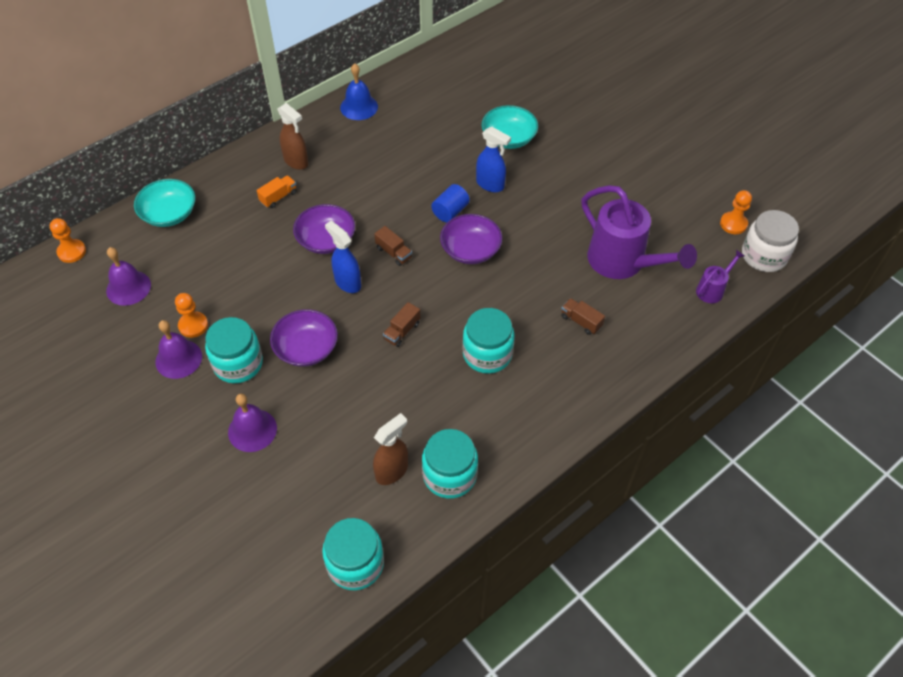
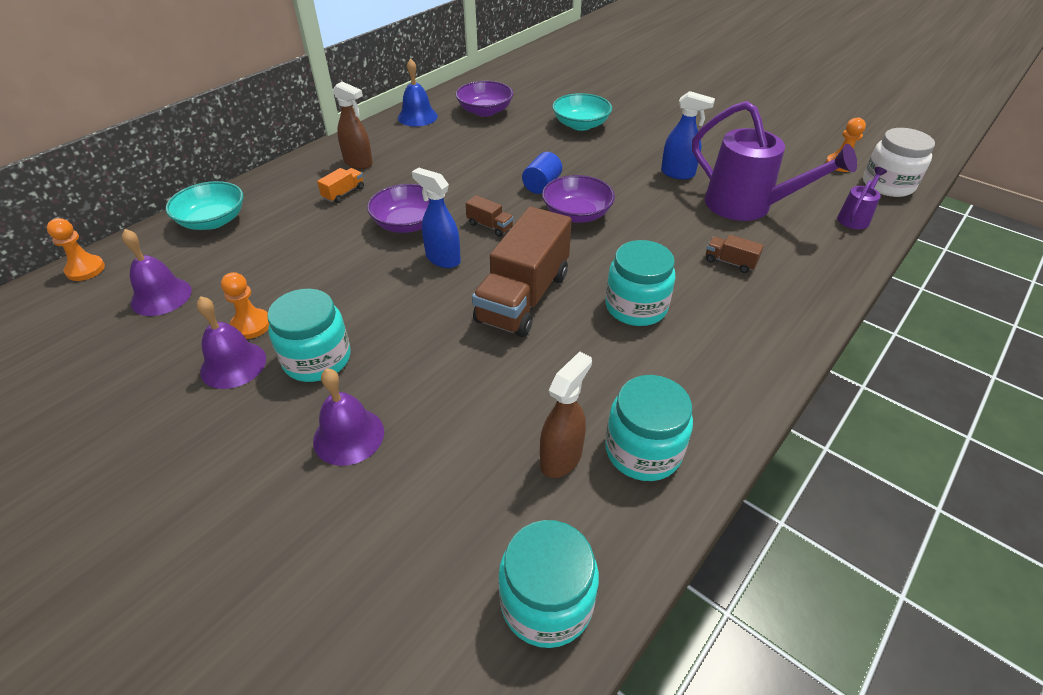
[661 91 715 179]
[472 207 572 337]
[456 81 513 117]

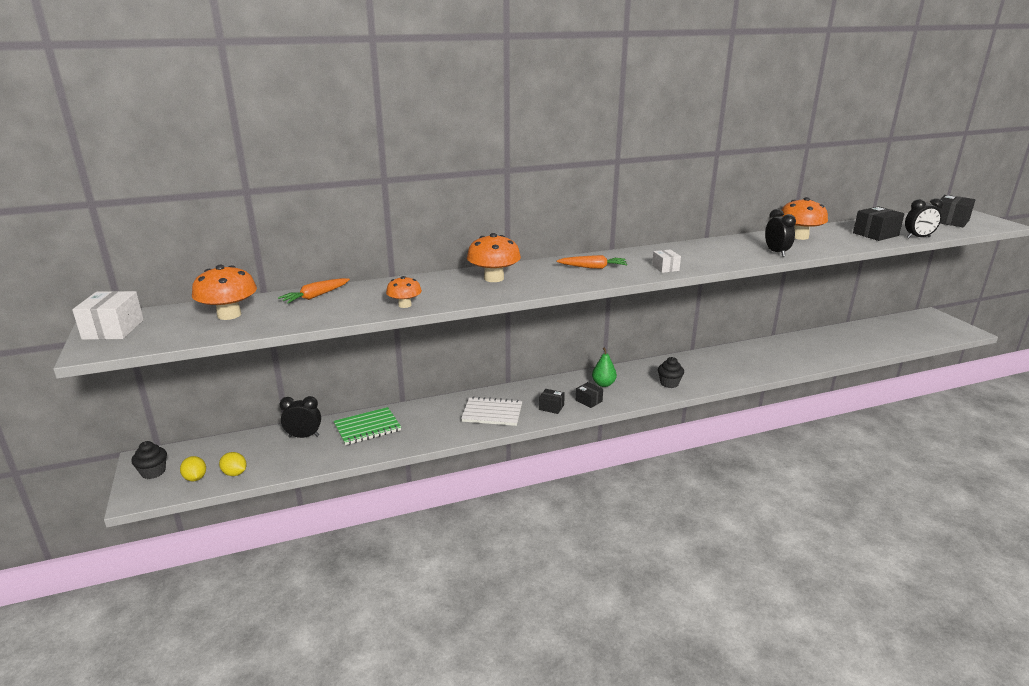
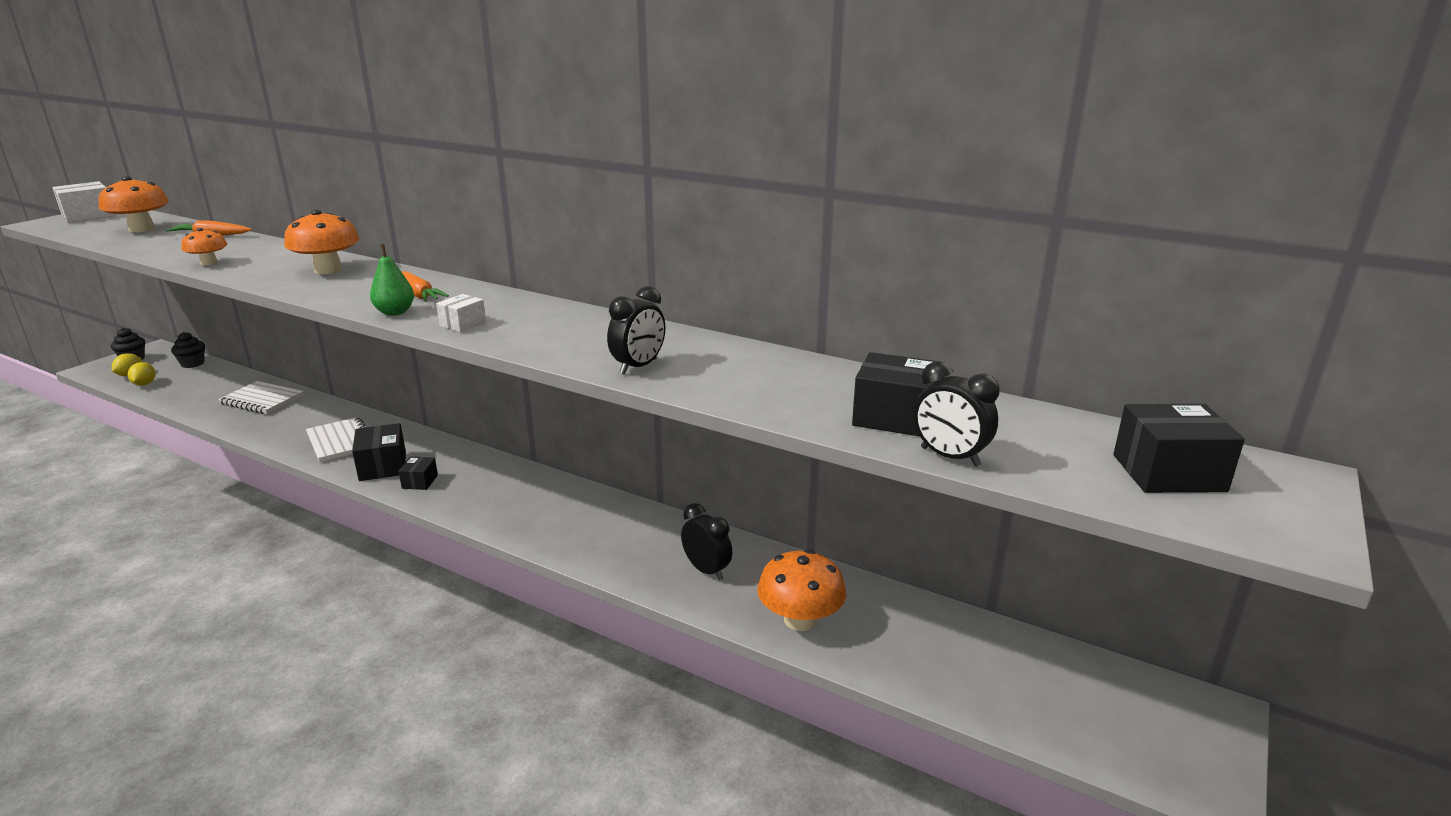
[757 549 846 631]
[370 244 414 316]
[171 332 205 368]
[352 423 406 481]
[681 503 732 580]
[218 381 304 414]

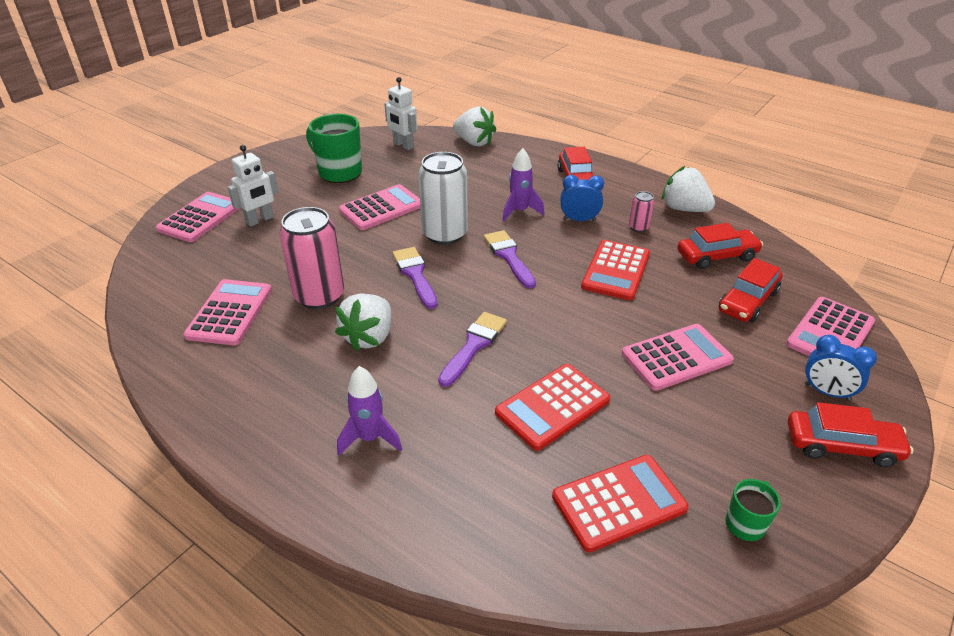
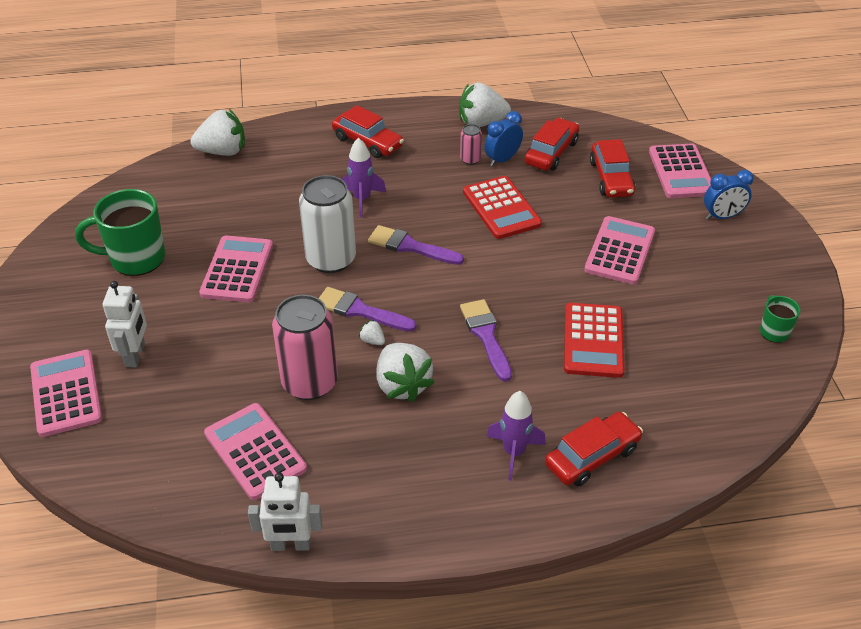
[248 473 322 551]
[484 111 523 167]
[545 412 643 487]
[552 455 689 552] (first image)
[359 320 385 345]

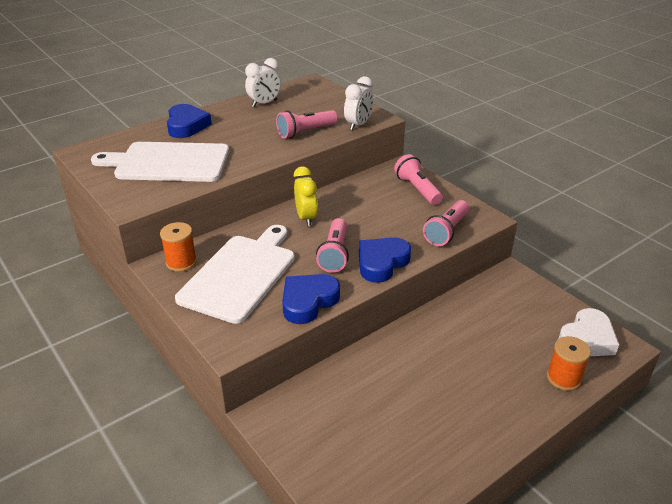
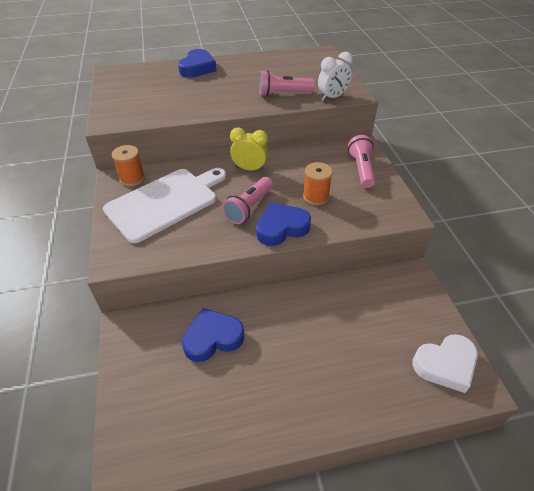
[245 58 281 107] (first image)
[91 142 229 182] (first image)
[230 128 268 171]
[423 200 469 246] (first image)
[182 308 244 362]
[303 162 333 205]

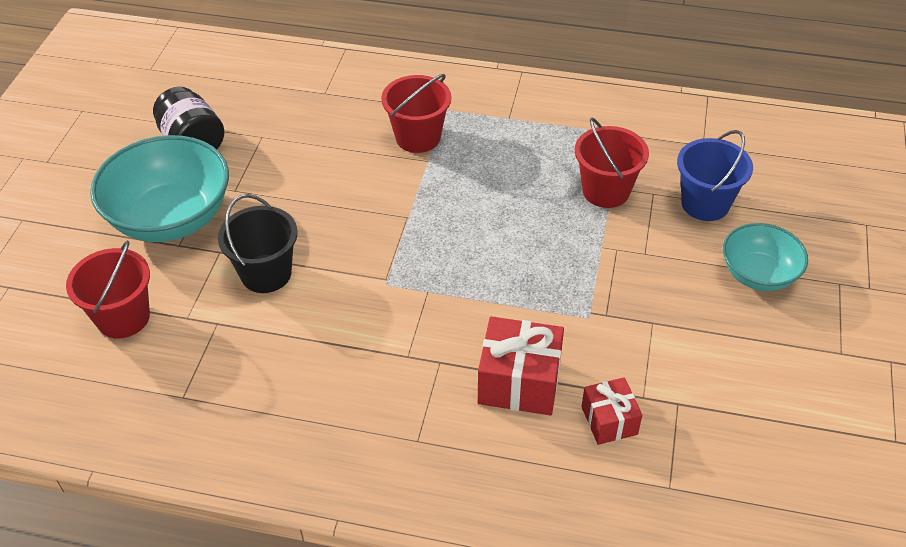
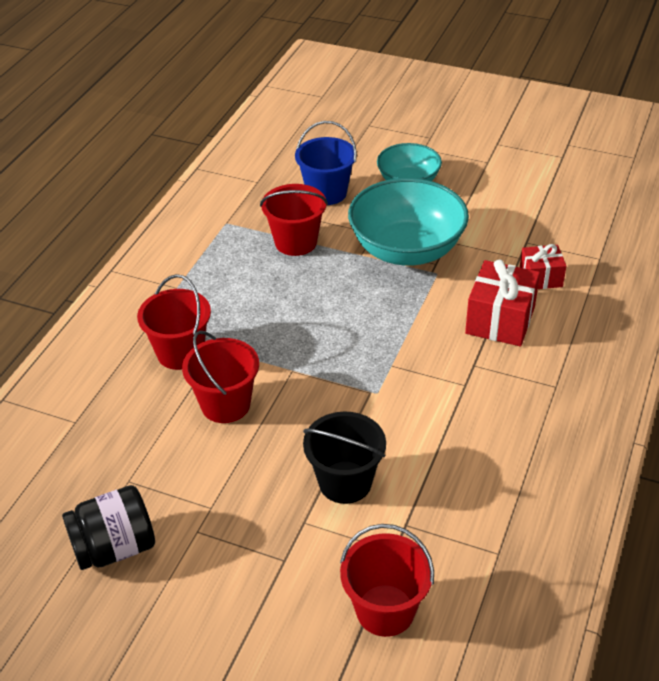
[348 178 469 266]
[182 331 259 423]

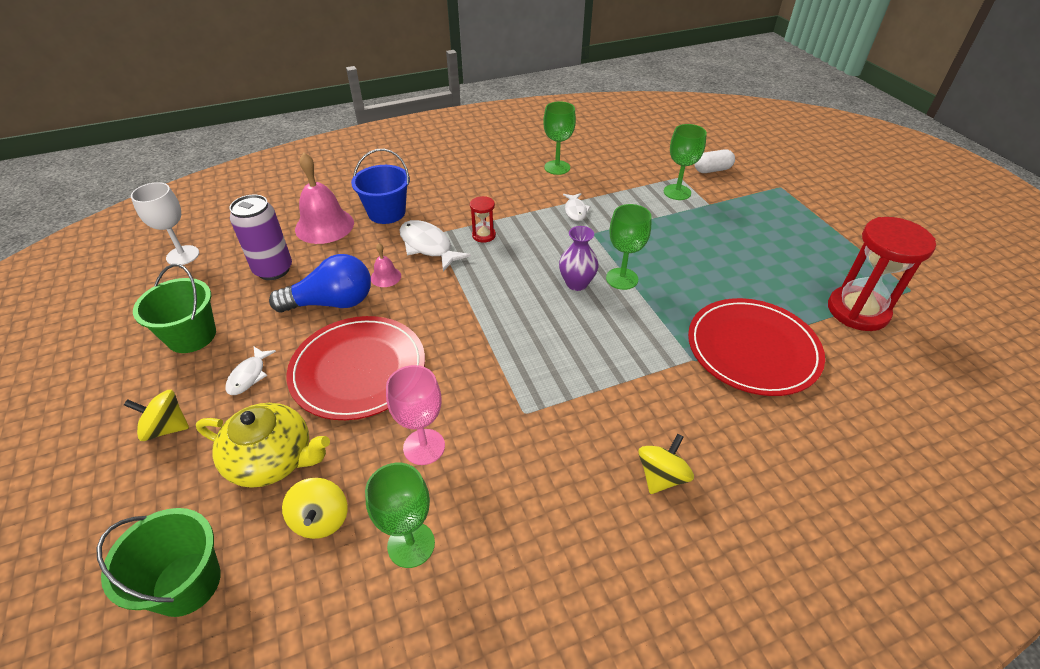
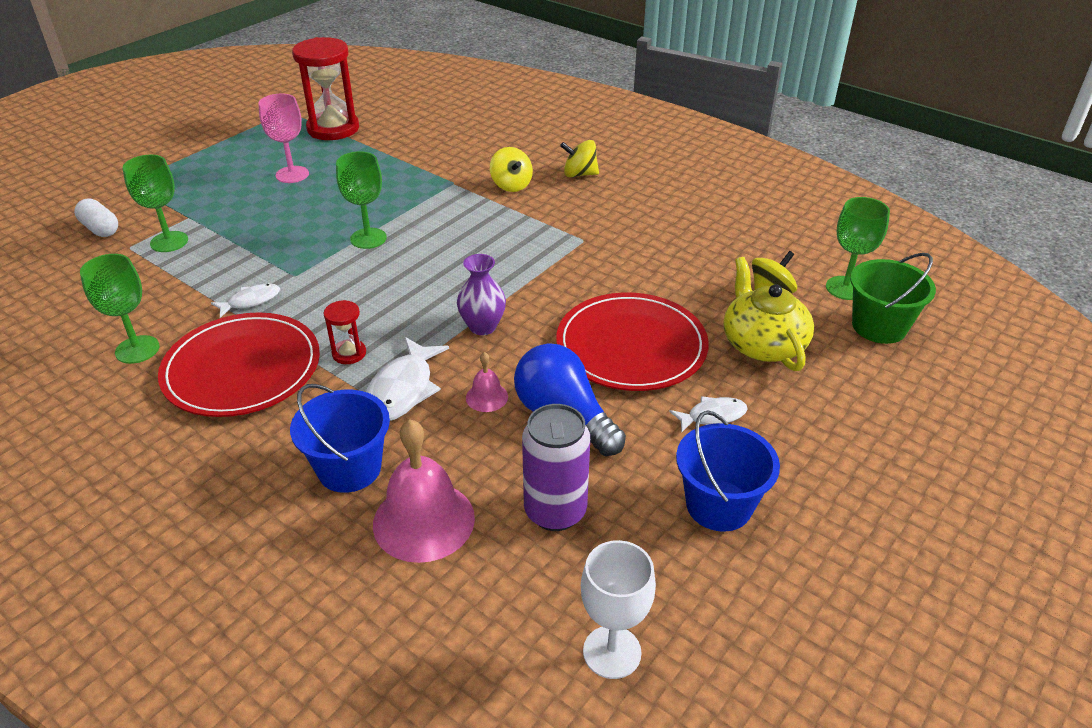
[457 254 506 335]
[676 410 780 532]
[158 312 320 417]
[259 94 309 183]
[490 147 533 192]
[826 197 890 300]

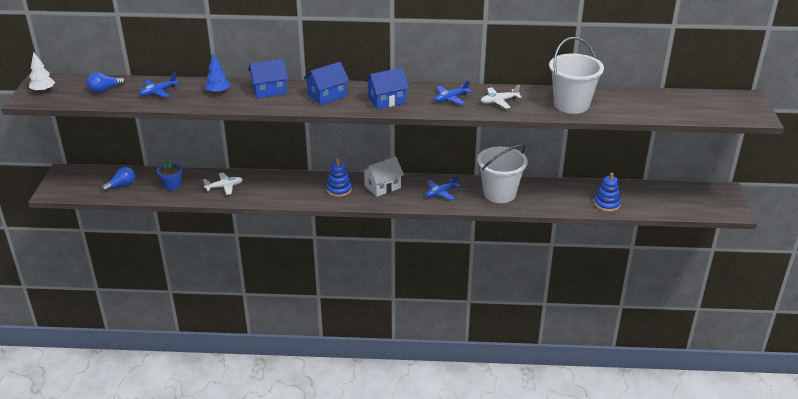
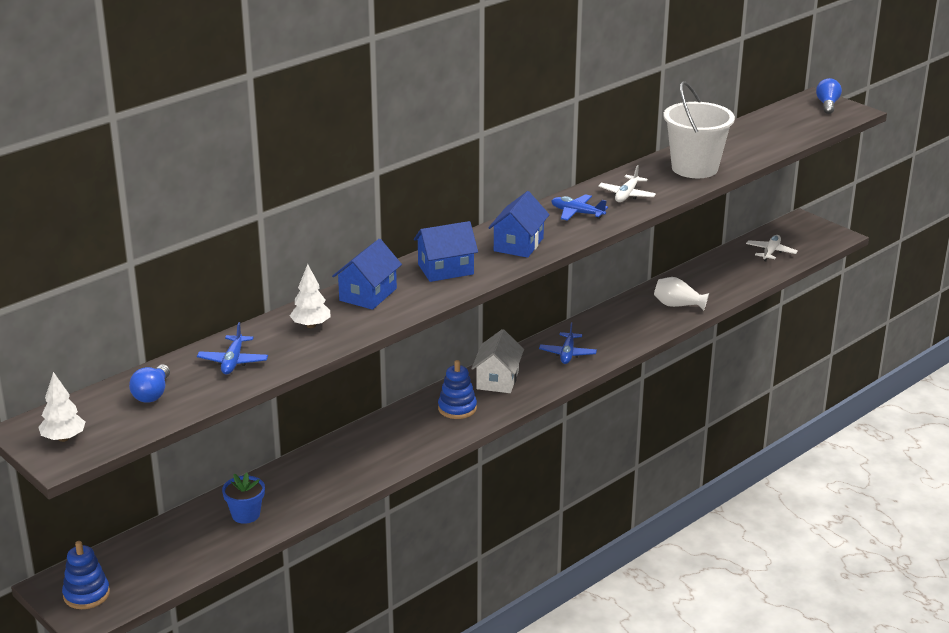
[290 264 331 328]
[414 221 478 282]
[551 194 608 221]
[477 145 528 203] (first image)
[816 78 842 114]
[62 541 110 609]
[746 235 798 261]
[654 277 709 311]

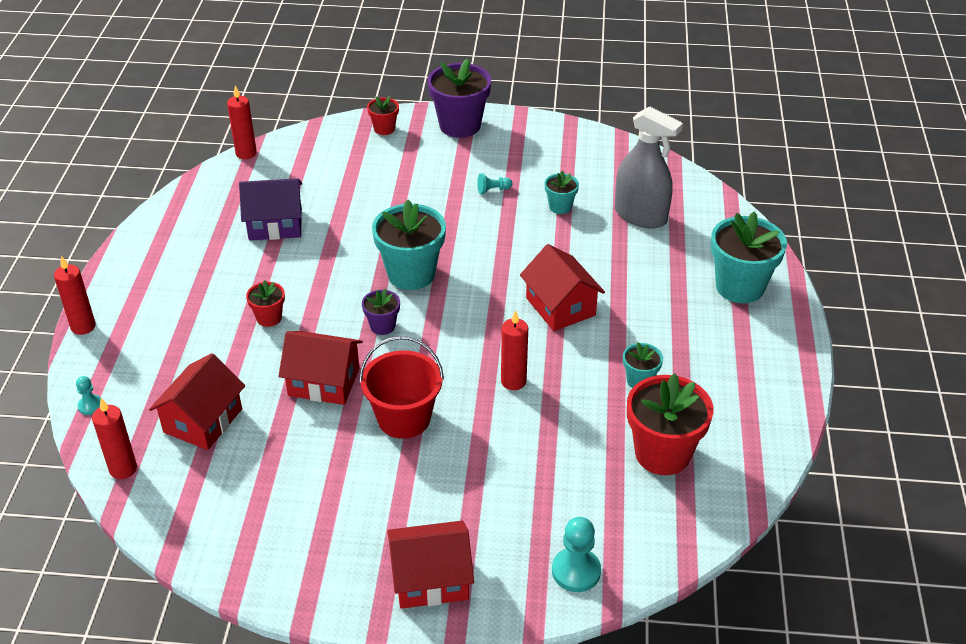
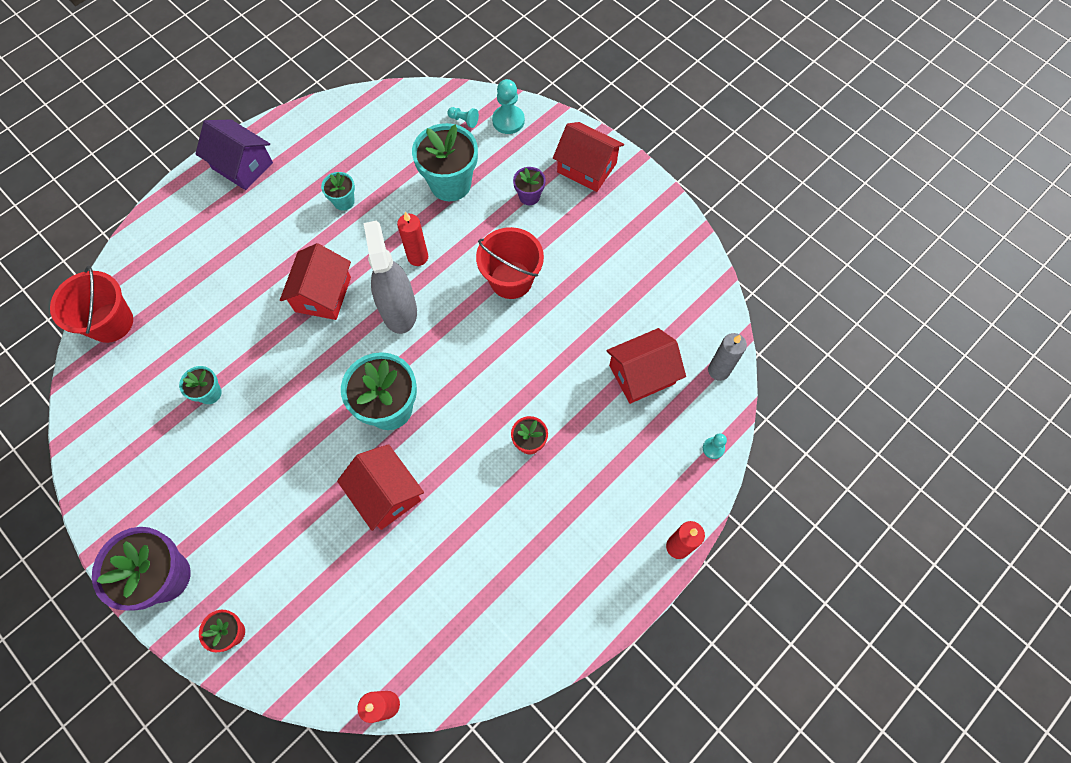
[364 220 417 334]
[447 107 479 128]
[195 119 273 190]
[412 123 478 201]
[513 167 546 205]
[337 444 424 531]
[627 373 713 475] (first image)
[708 333 747 381]
[50 265 133 343]

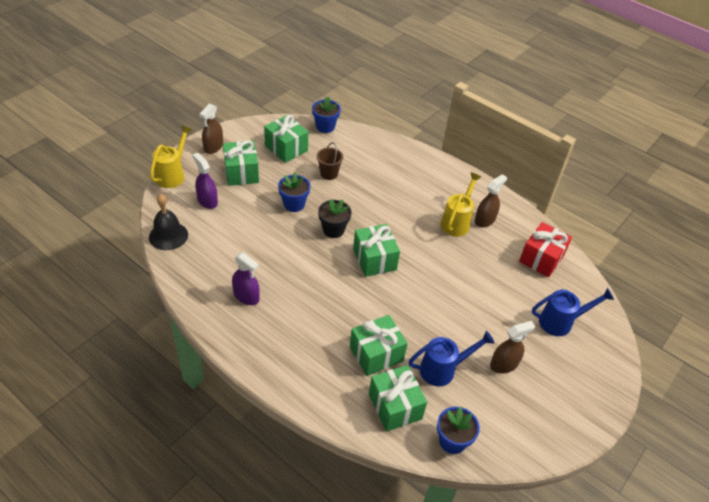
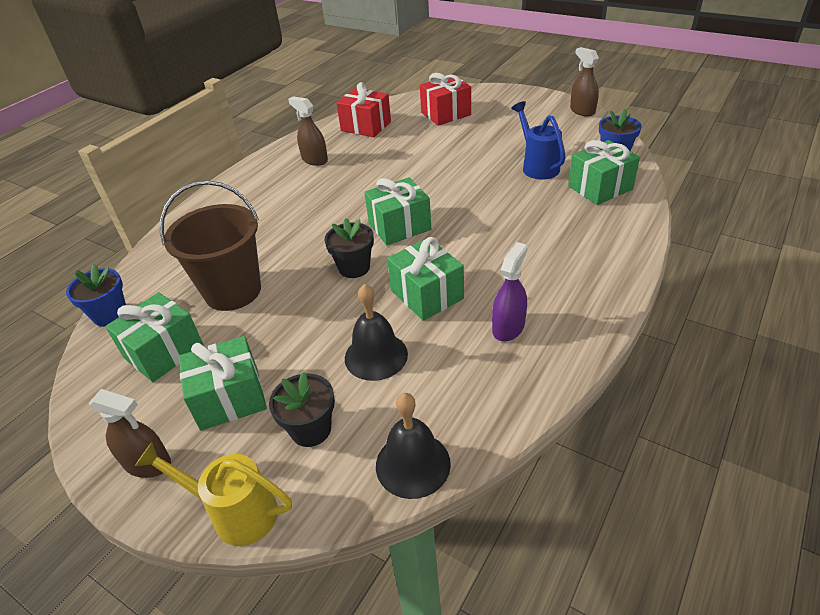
[160 180 261 311]
[269 372 335 447]
[441 172 481 237] (first image)
[278 173 311 212] (first image)
[420 73 471 126]
[387 237 464 321]
[570 47 599 116]
[345 284 408 381]

